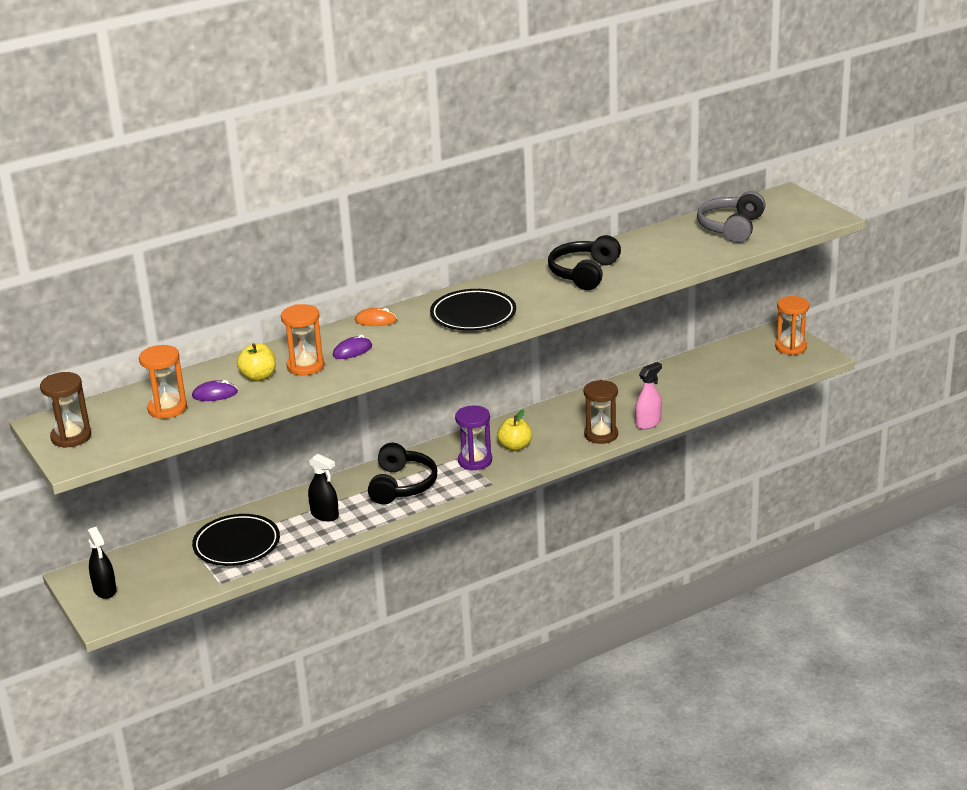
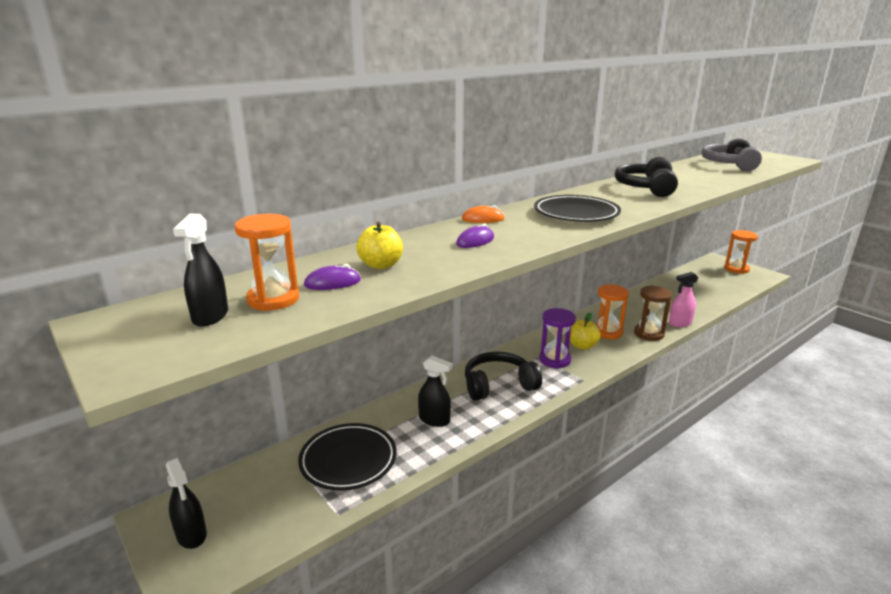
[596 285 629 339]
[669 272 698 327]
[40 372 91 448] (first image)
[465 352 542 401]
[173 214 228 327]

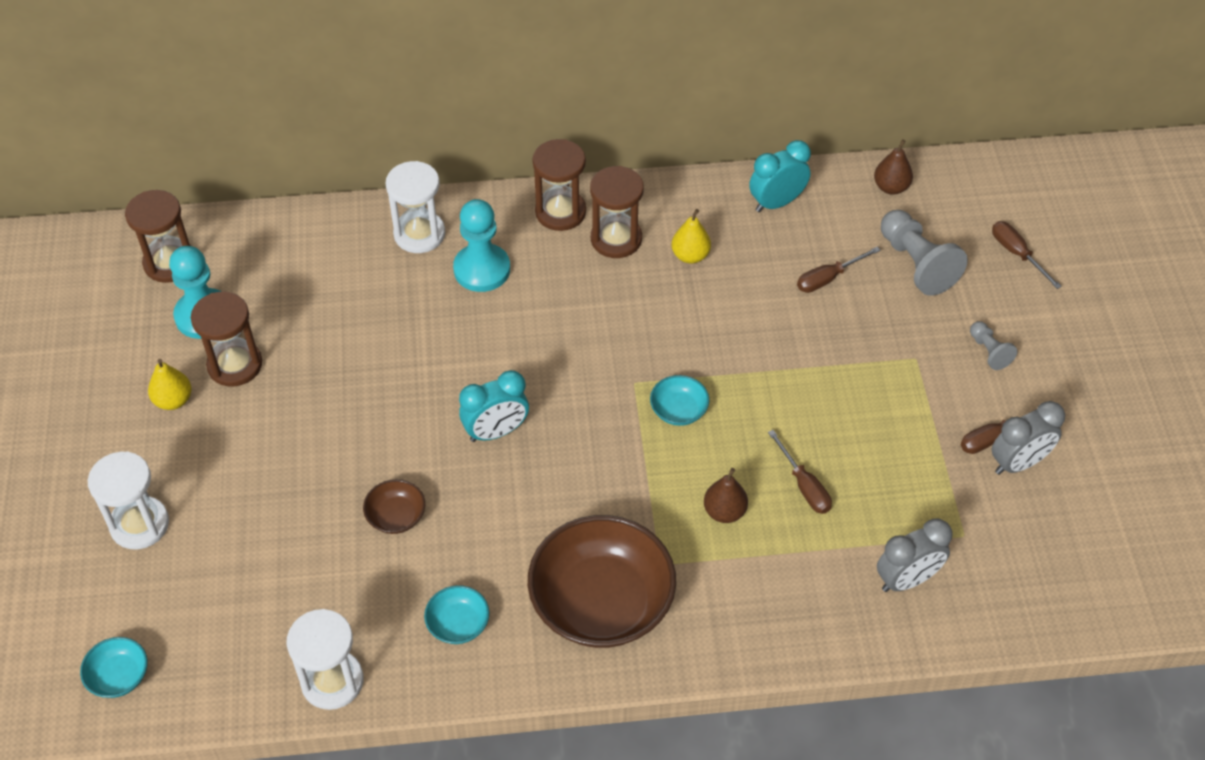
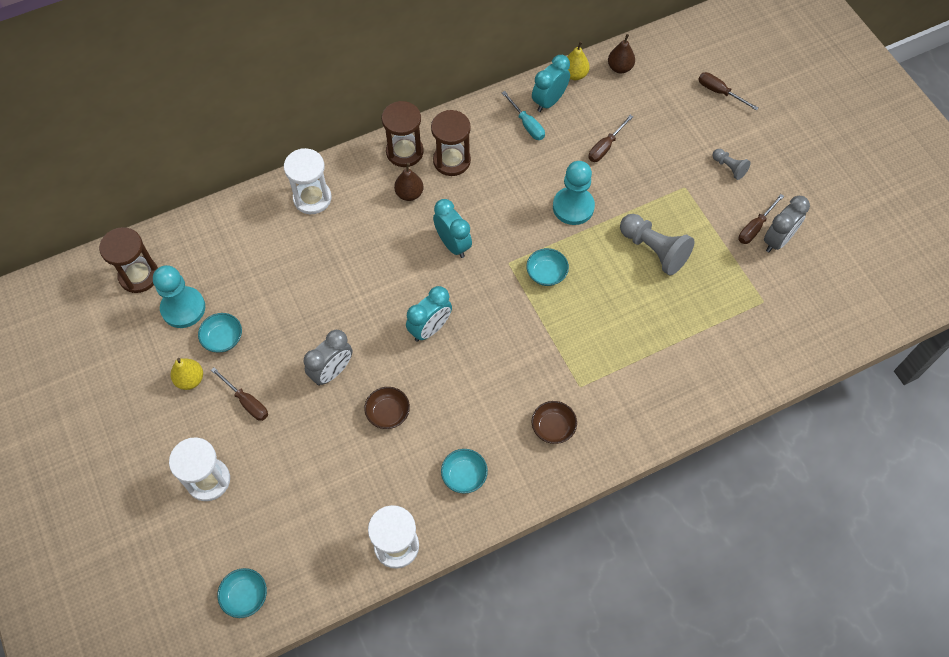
[553 161 595 225]
[567 41 590 80]
[620 214 695 276]
[198 313 242 353]
[211 367 268 421]
[394 163 423 201]
[532 401 577 444]
[304 330 352 386]
[502 91 545 140]
[433 199 472 258]

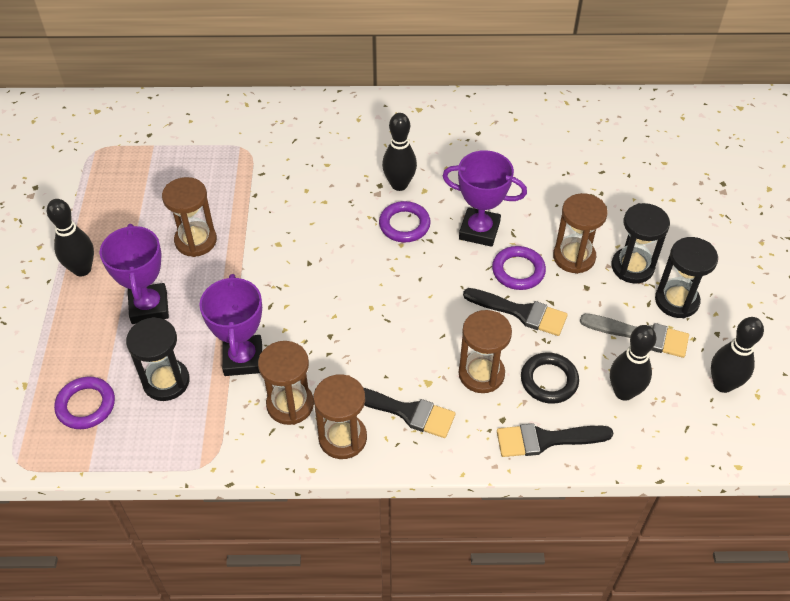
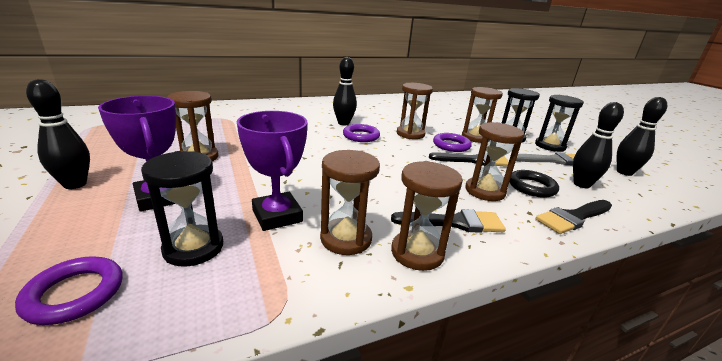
[397 83 433 139]

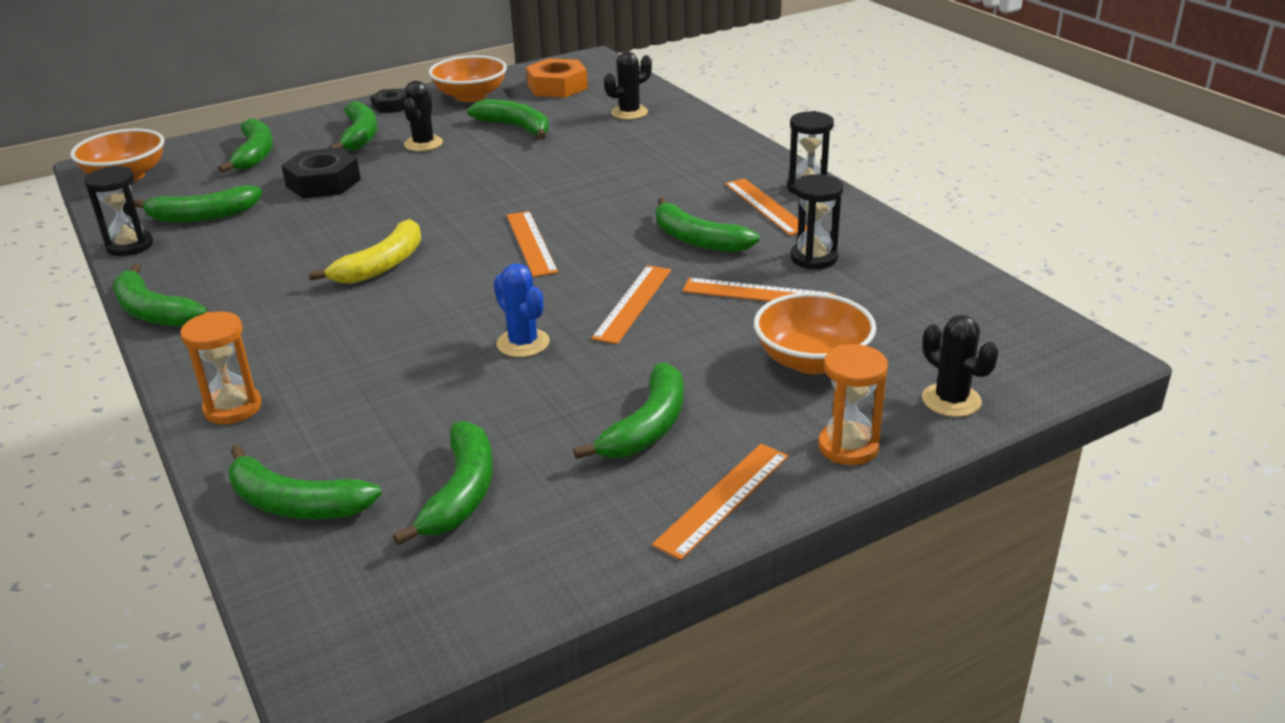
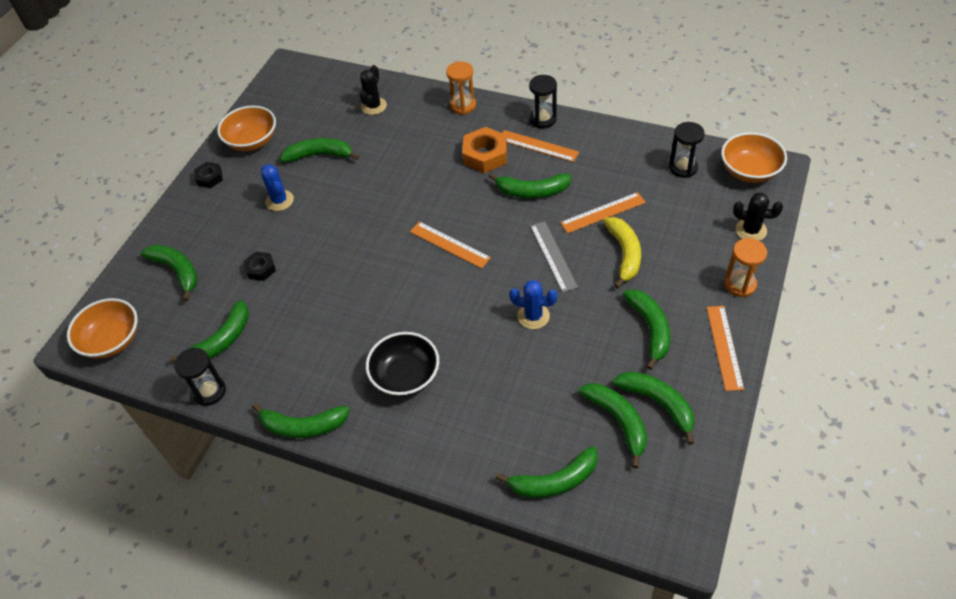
[462 127 507 173]
[261 164 294 211]
[613 371 695 445]
[243 252 276 281]
[669 122 705 178]
[603 217 641 289]
[530 221 578 293]
[721 132 787 183]
[446 61 476 115]
[366 332 439 397]

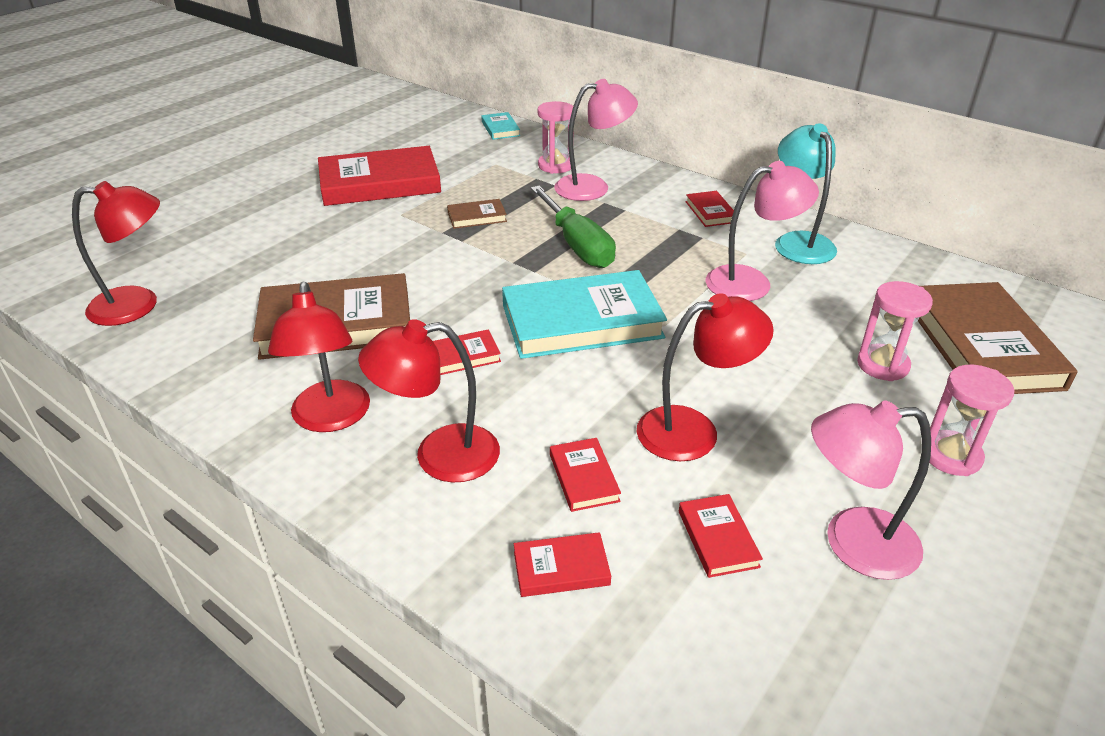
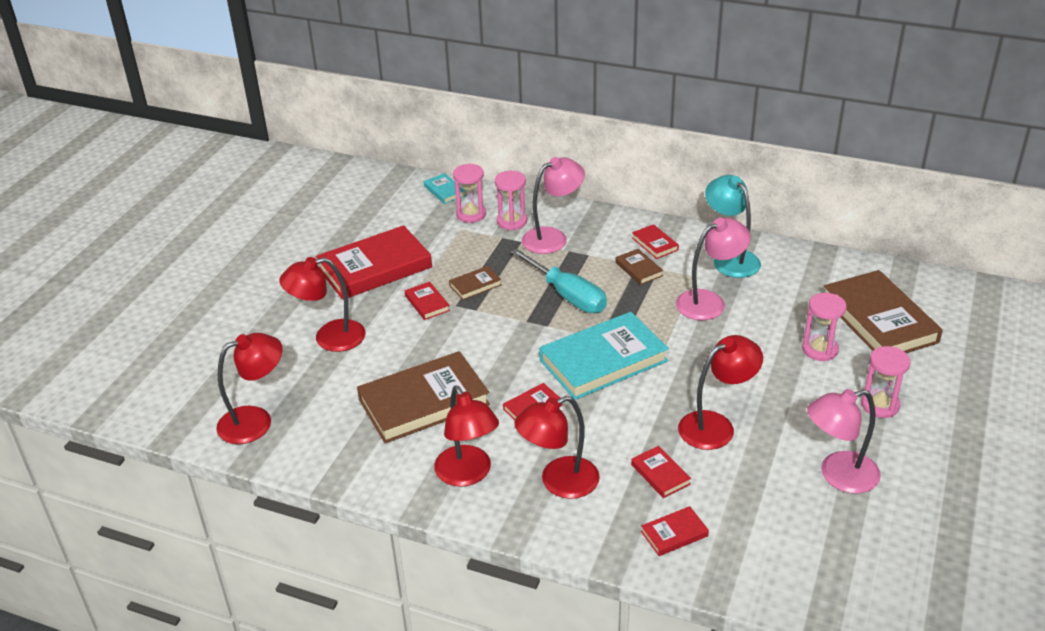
[511 248 607 313]
[405 282 450 320]
[453 163 486 223]
[615 249 664 285]
[279 257 366 352]

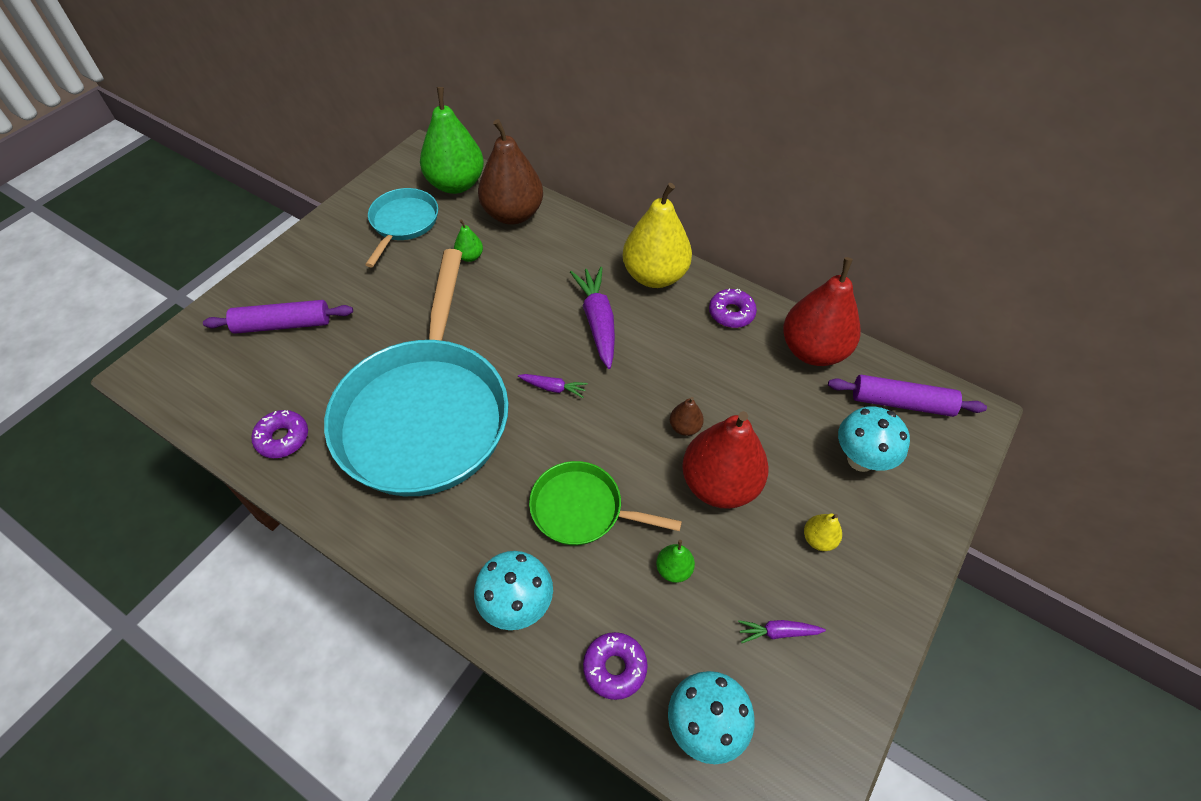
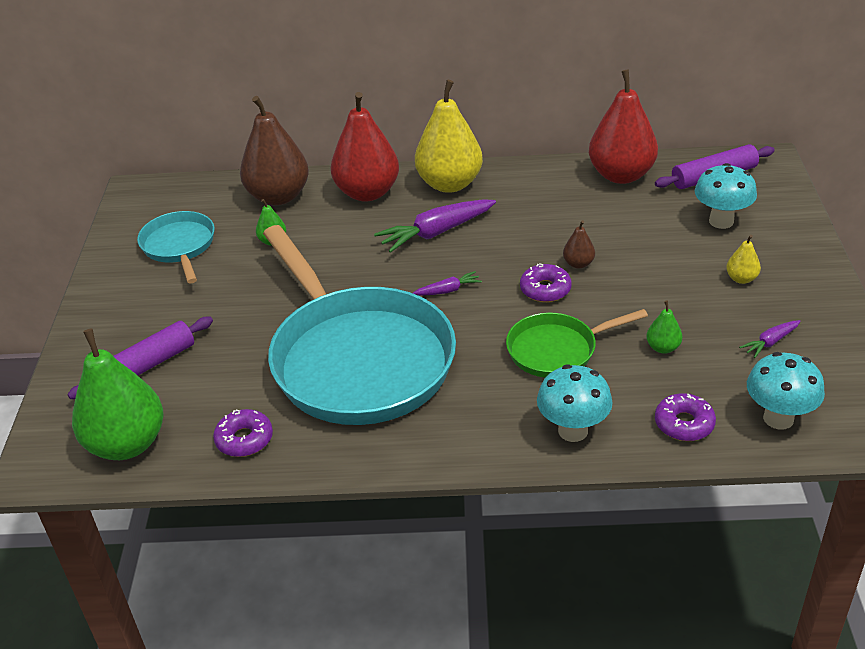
[72 328 163 460]
[374 199 496 253]
[520 263 572 302]
[331 92 399 201]

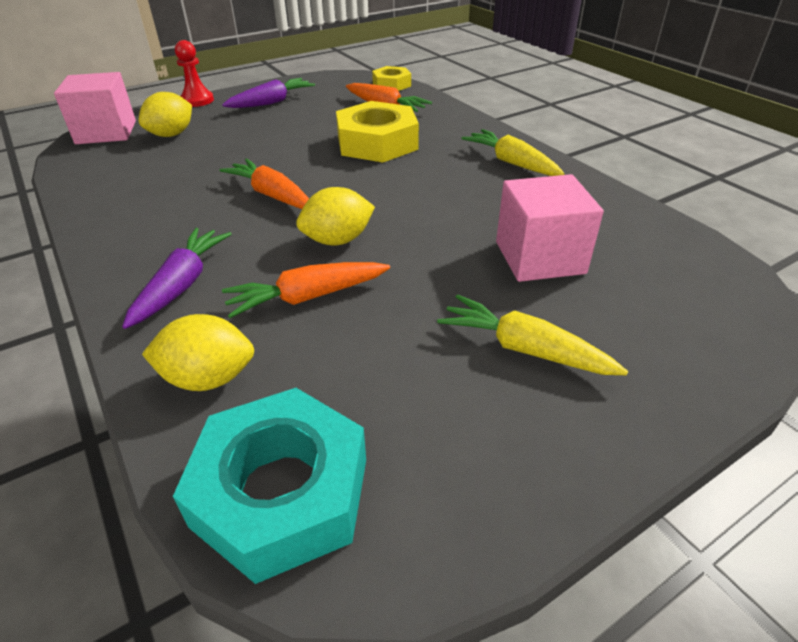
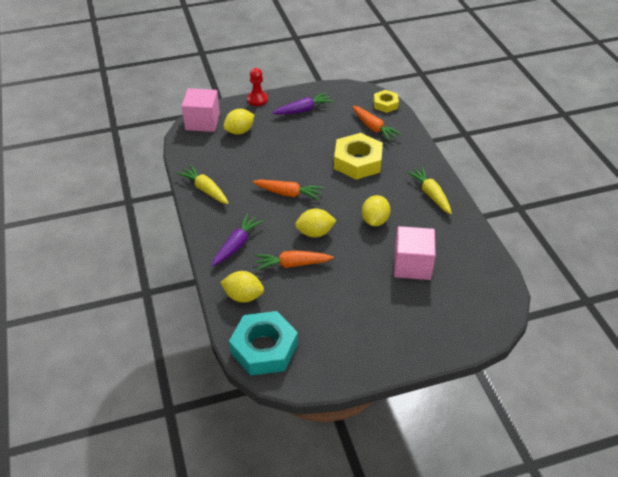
[252 180 323 200]
[176 165 229 204]
[362 195 390 226]

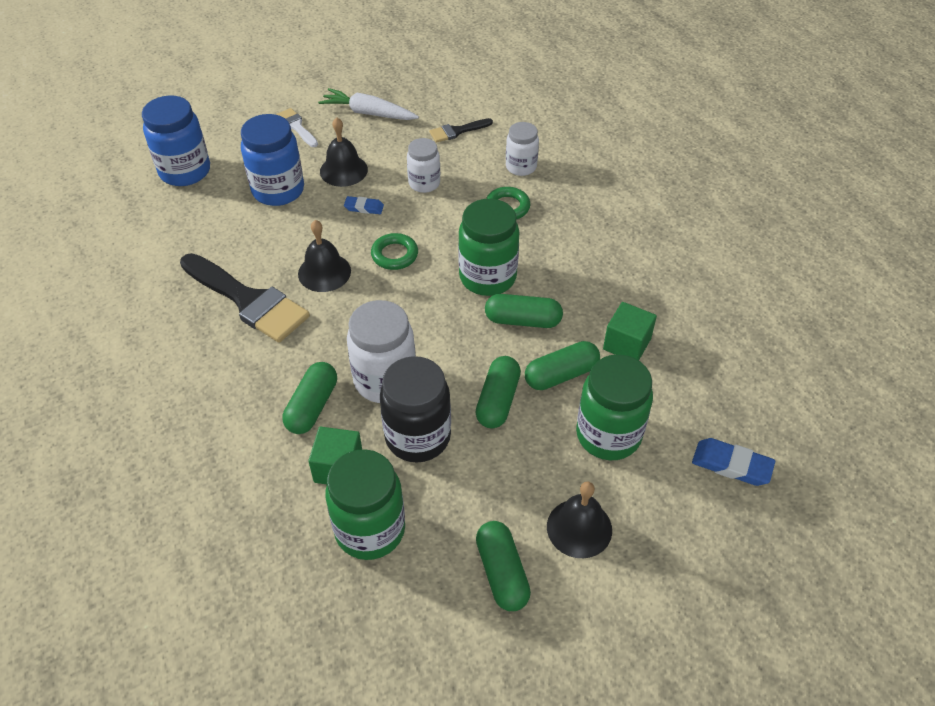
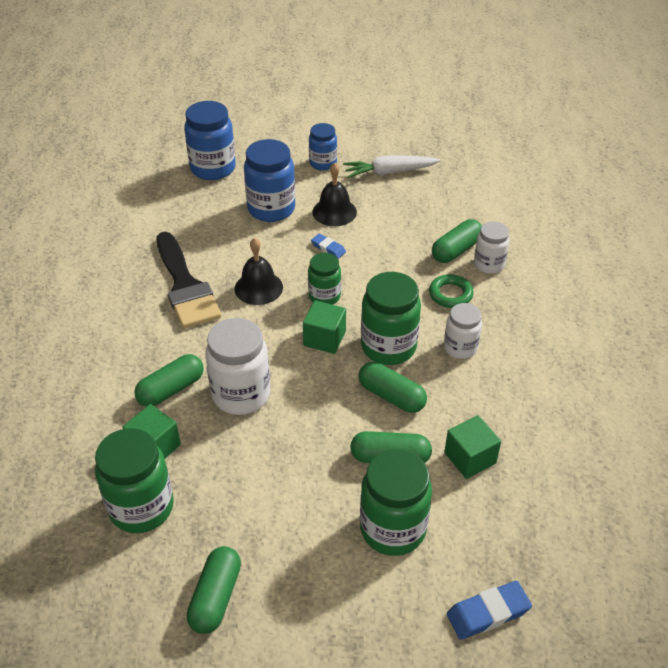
[343 155 440 178]
[309 123 337 171]
[429 118 493 143] (first image)
[444 303 482 359]
[308 253 341 305]
[380 356 451 462] (first image)
[432 219 482 263]
[447 581 532 640]
[547 482 612 558] (first image)
[303 300 346 354]

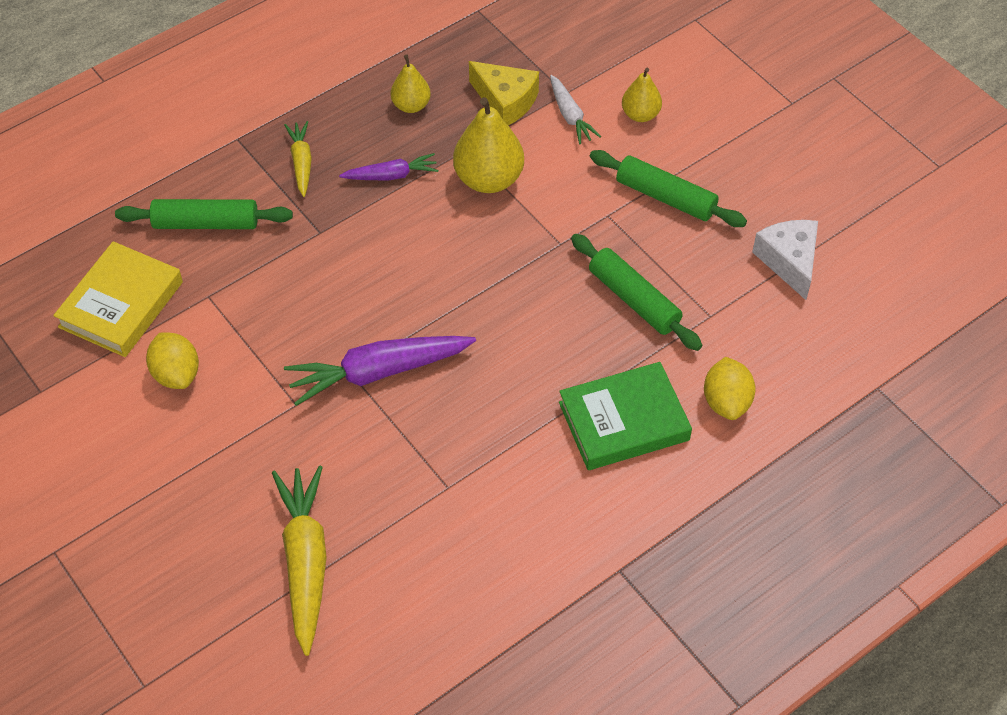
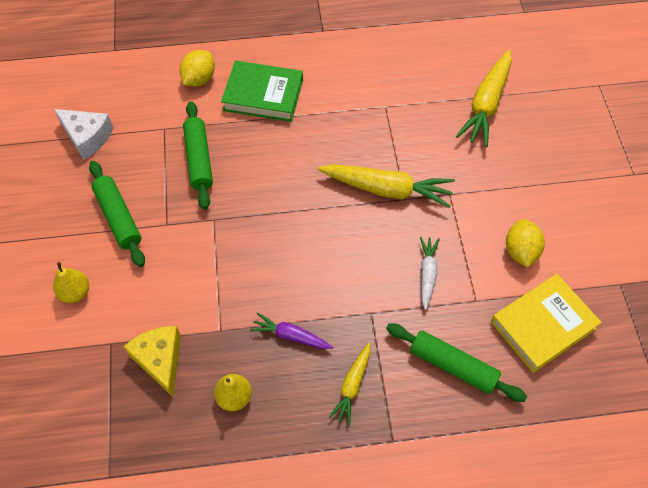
[420 237 440 310]
[453 97 524 193] (first image)
[54 109 113 160]
[318 164 455 208]

